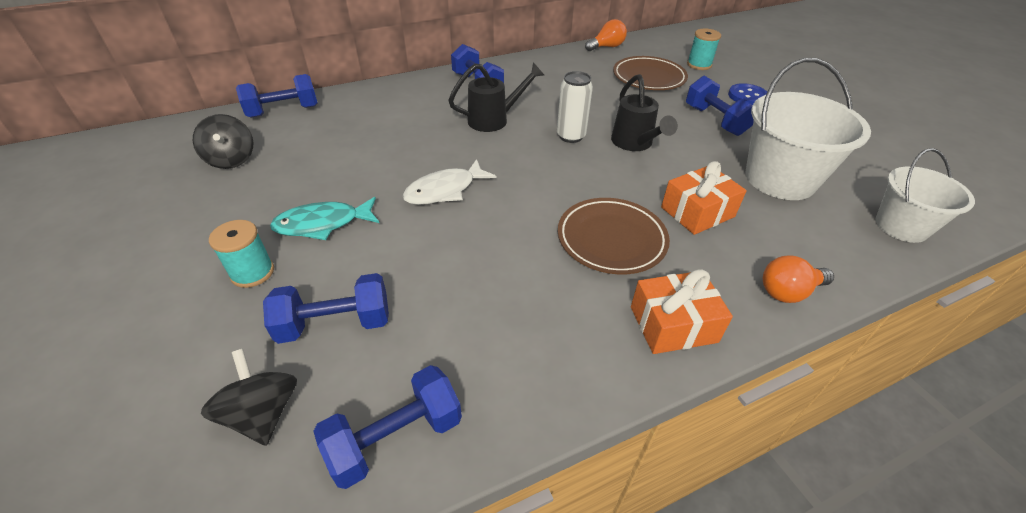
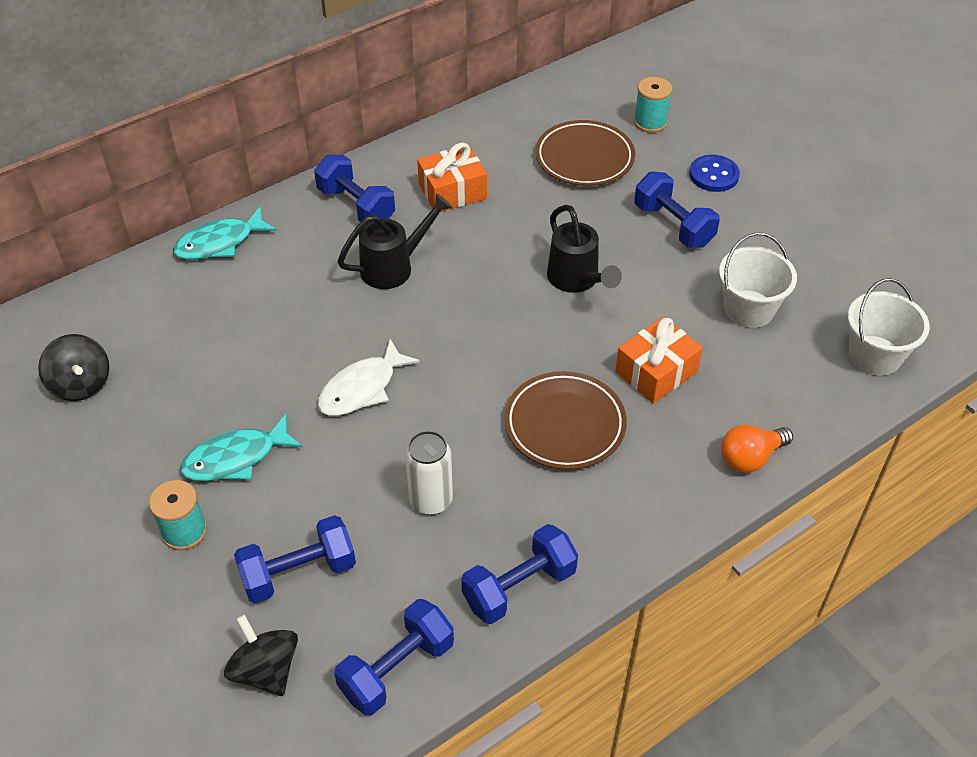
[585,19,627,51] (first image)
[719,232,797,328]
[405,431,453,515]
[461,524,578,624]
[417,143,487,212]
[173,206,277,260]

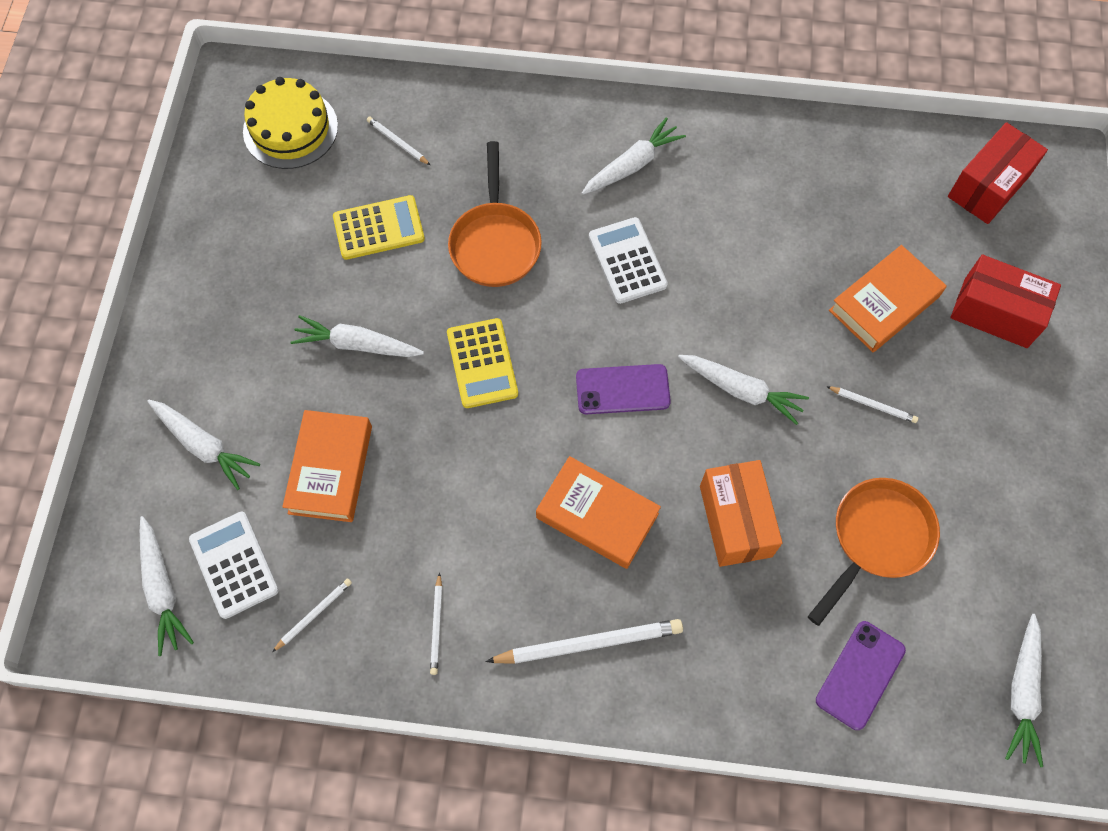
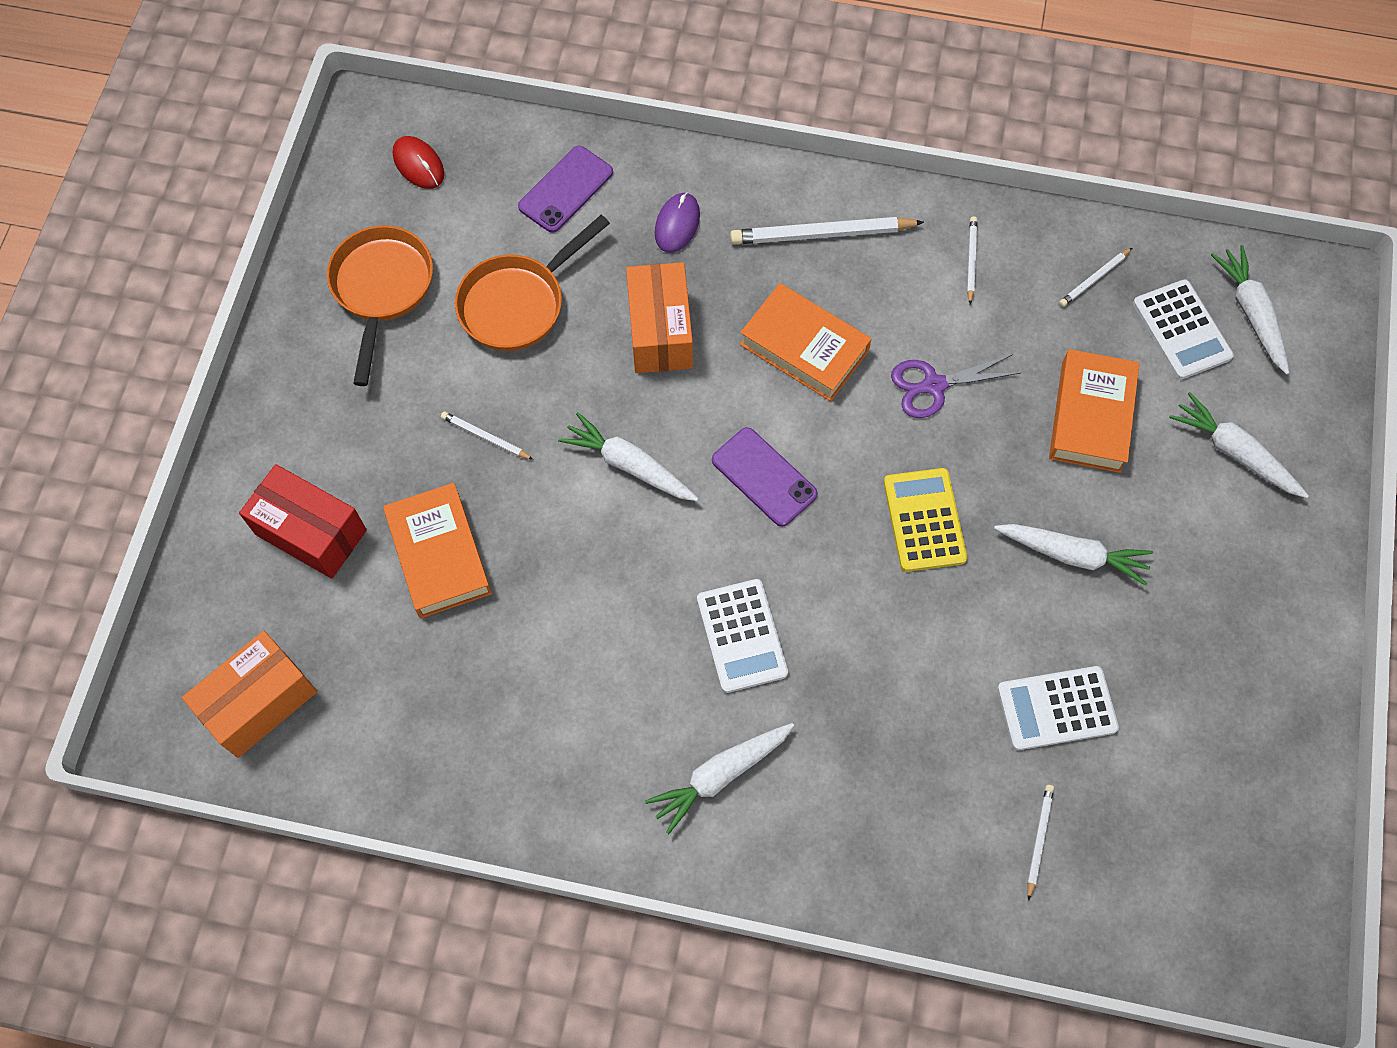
[243,77,338,169] (first image)
[1027,785,1054,901]
[182,631,317,758]
[327,225,433,386]
[997,666,1119,750]
[383,483,492,618]
[712,427,818,527]
[393,136,444,189]
[655,192,700,253]
[891,354,1020,418]

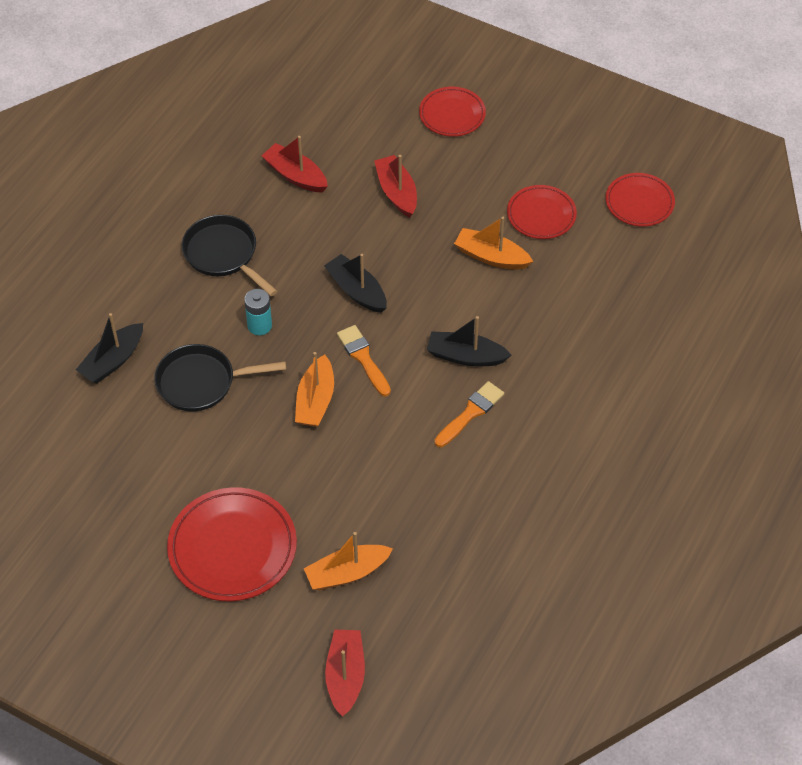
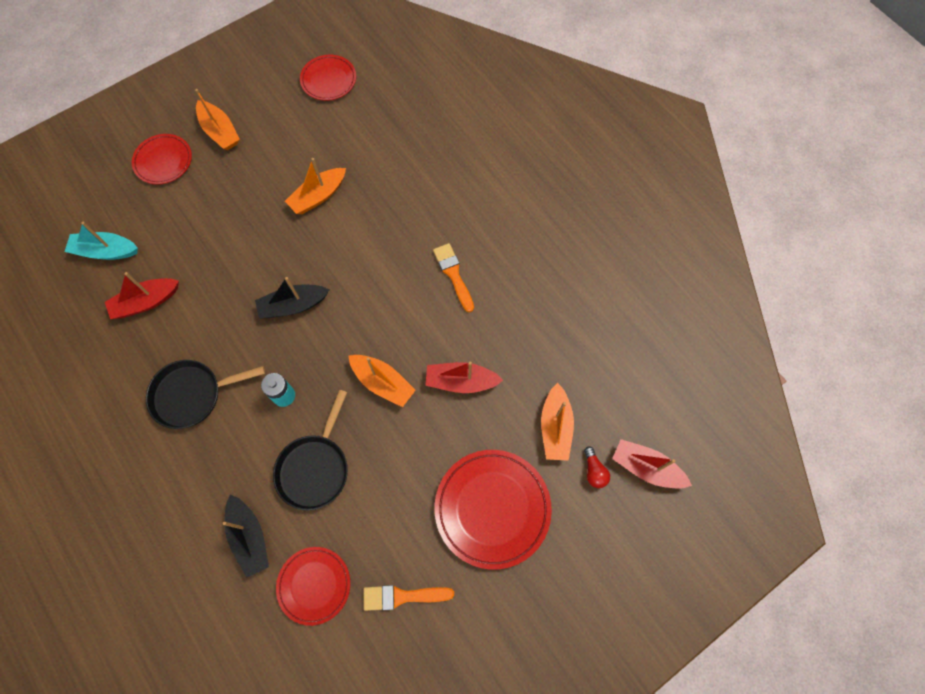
[425,362,503,393]
[276,547,350,626]
[427,316,512,366] (first image)
[363,585,454,611]
[195,89,240,150]
[65,222,138,260]
[584,446,610,488]

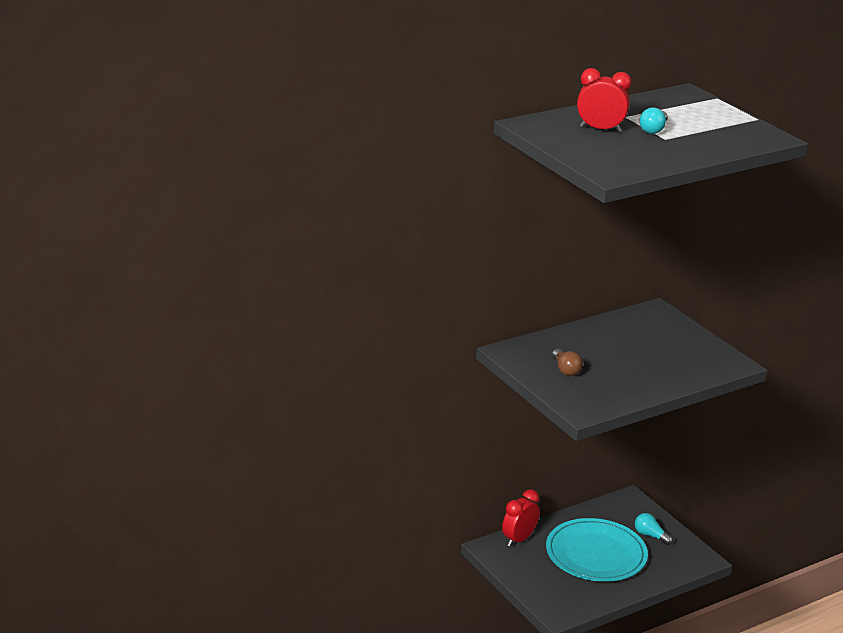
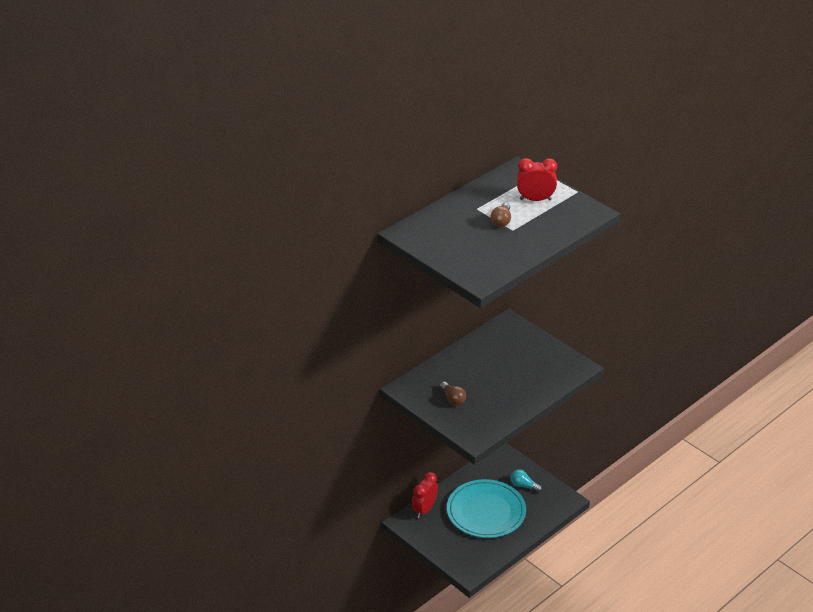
[517,158,557,201]
[490,202,511,227]

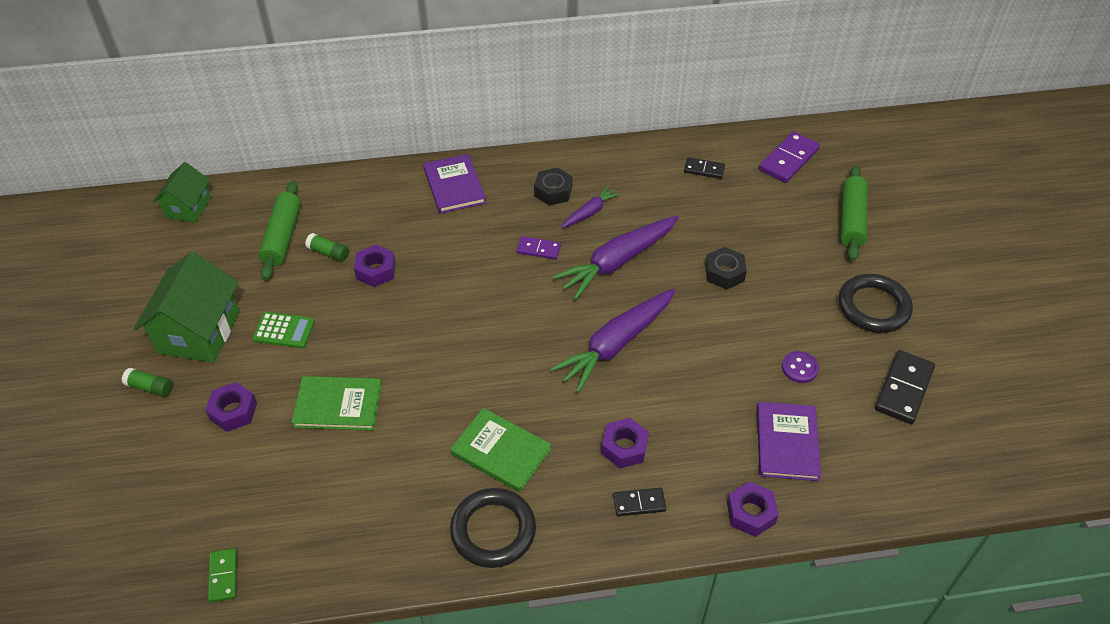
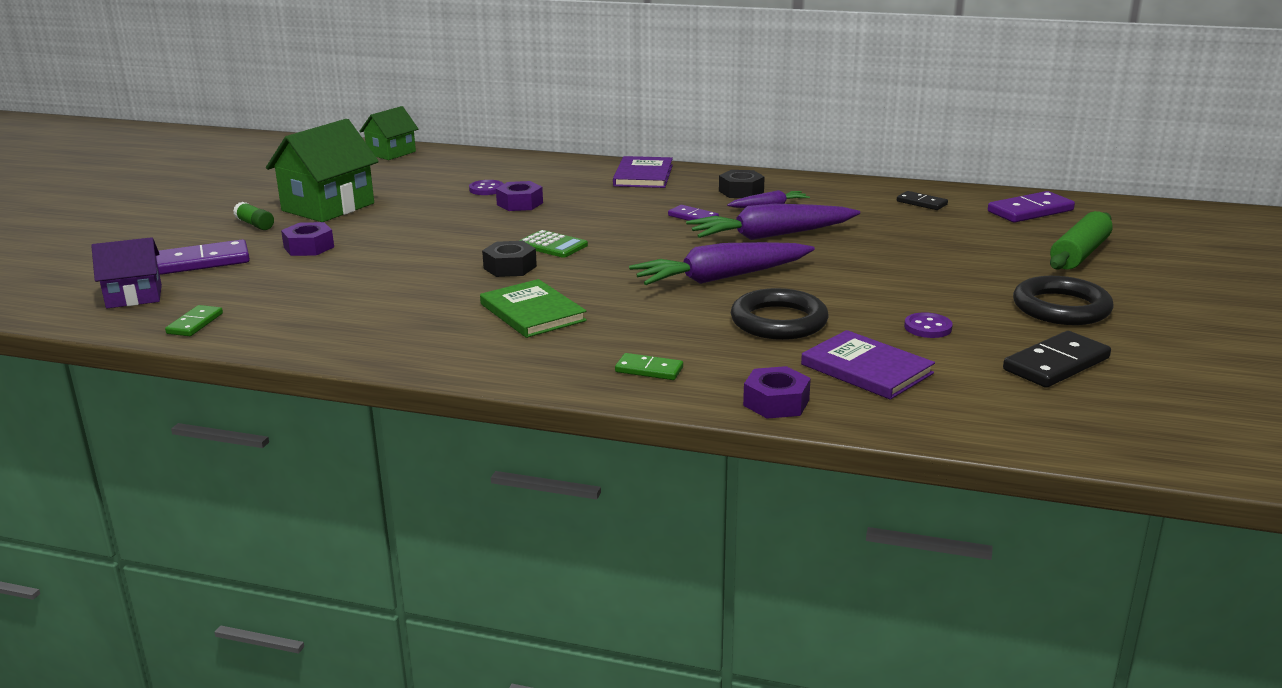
[258,181,301,280] (first image)
[469,180,504,195]
[482,241,537,277]
[519,230,588,258]
[291,376,382,431] (first image)
[801,330,935,400]
[601,418,649,468] (first image)
[731,288,828,340]
[615,353,683,380]
[91,237,162,308]
[156,239,250,275]

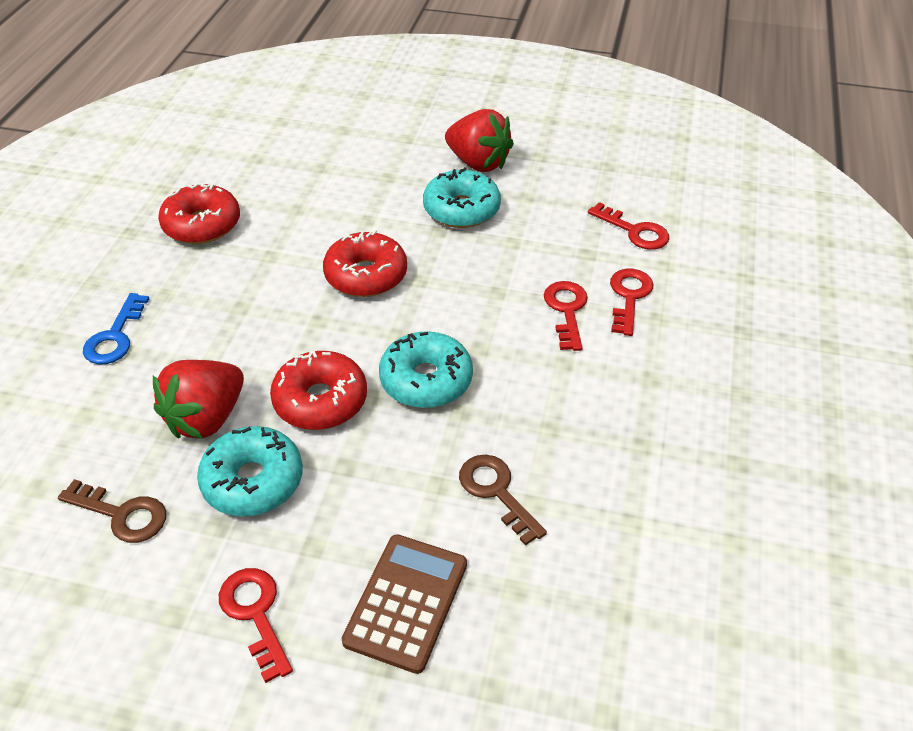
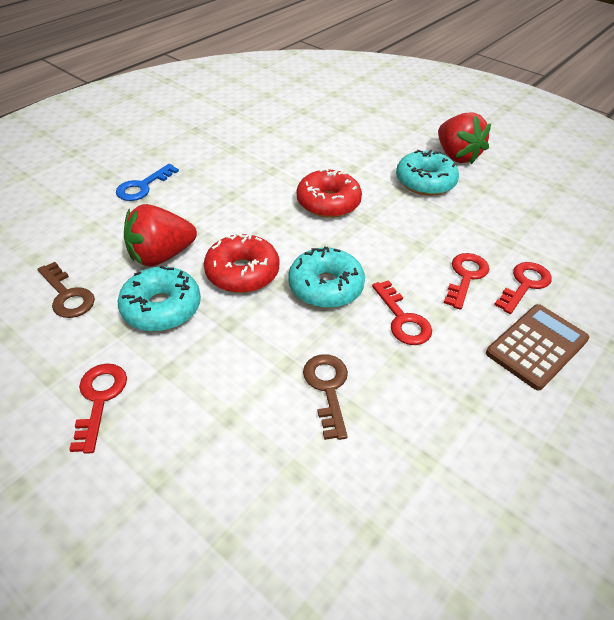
[158,183,240,244] (first image)
[372,280,432,345]
[486,304,590,391]

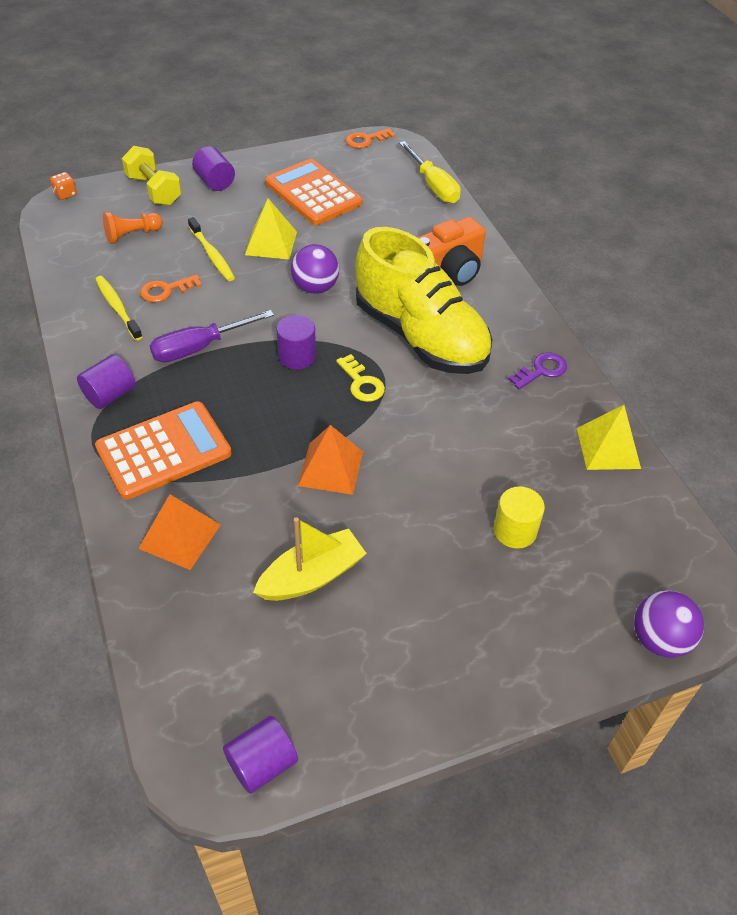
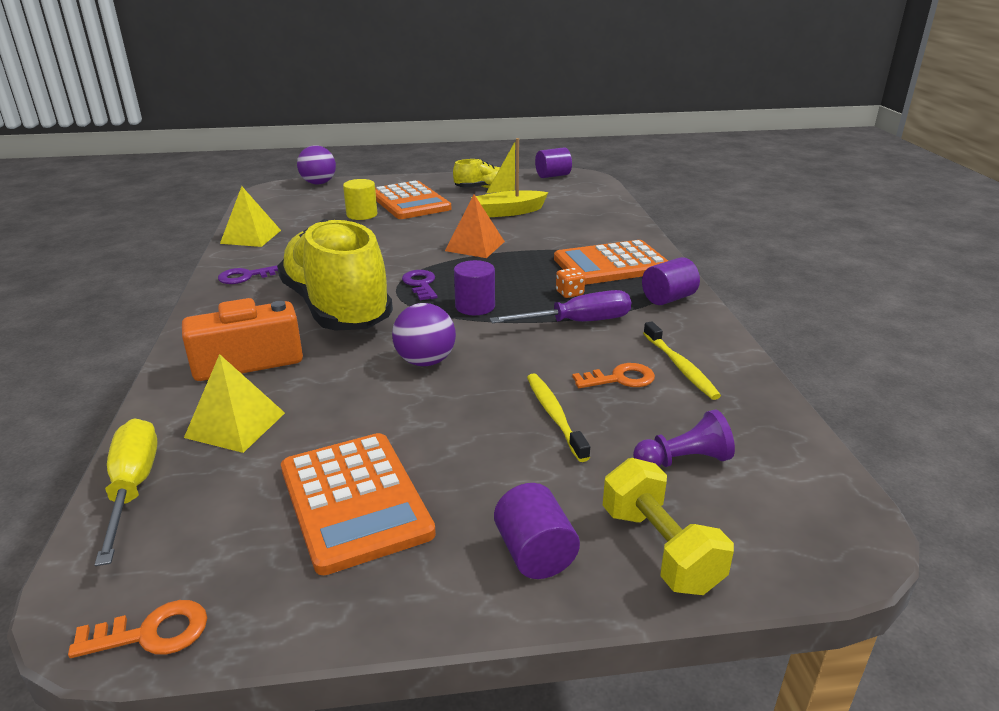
[556,268,585,298]
[184,354,285,453]
[633,409,735,467]
[402,270,437,300]
[138,494,221,570] (first image)
[453,159,500,188]
[375,181,451,219]

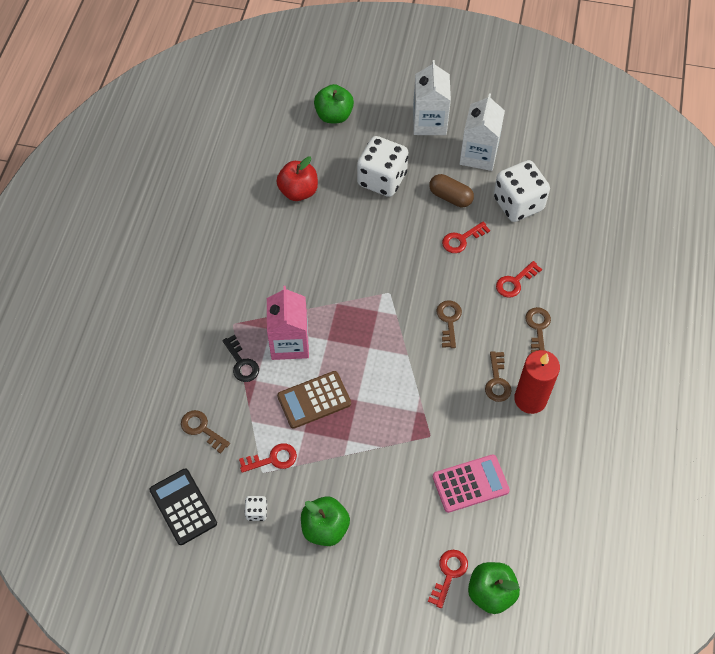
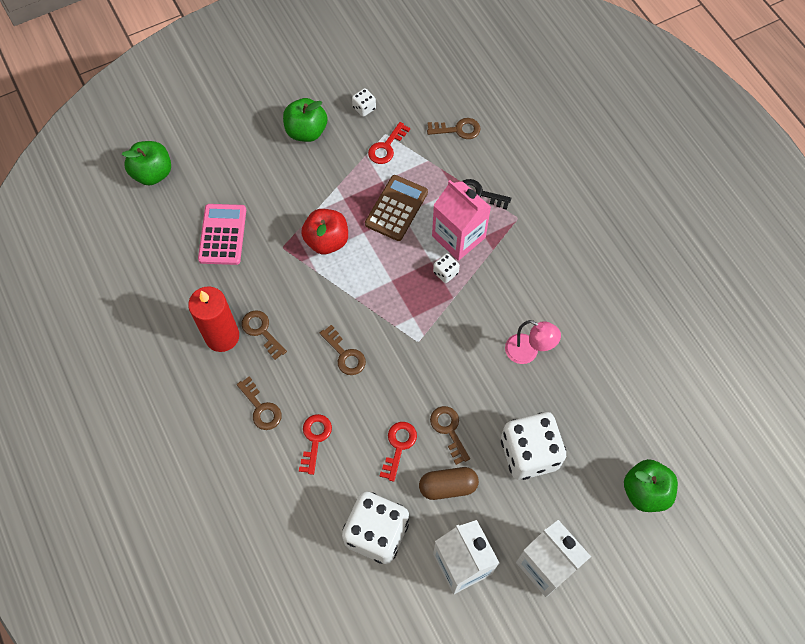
[301,209,348,254]
[198,204,246,265]
[149,469,217,545] (first image)
[428,550,468,608] (first image)
[433,253,460,283]
[505,320,561,364]
[430,406,470,465]

